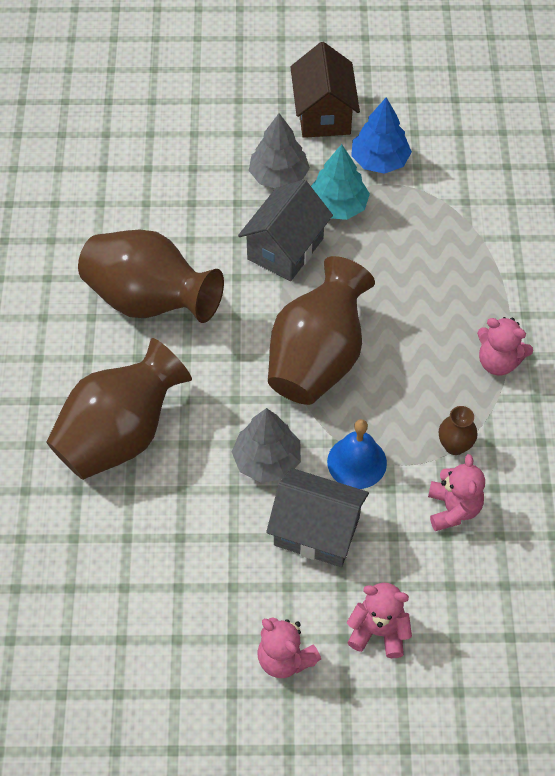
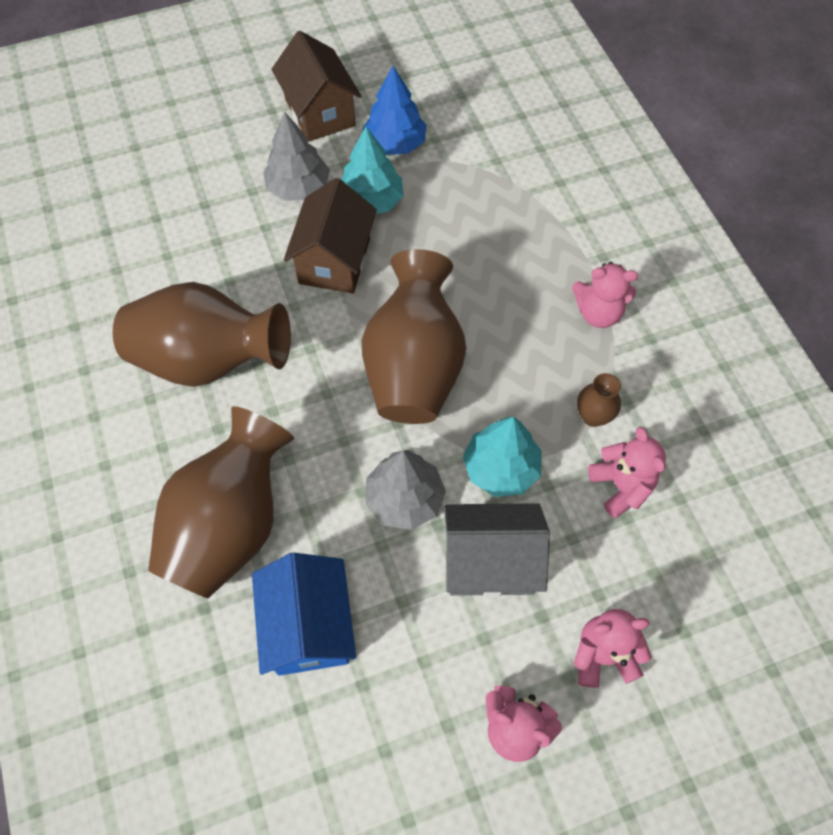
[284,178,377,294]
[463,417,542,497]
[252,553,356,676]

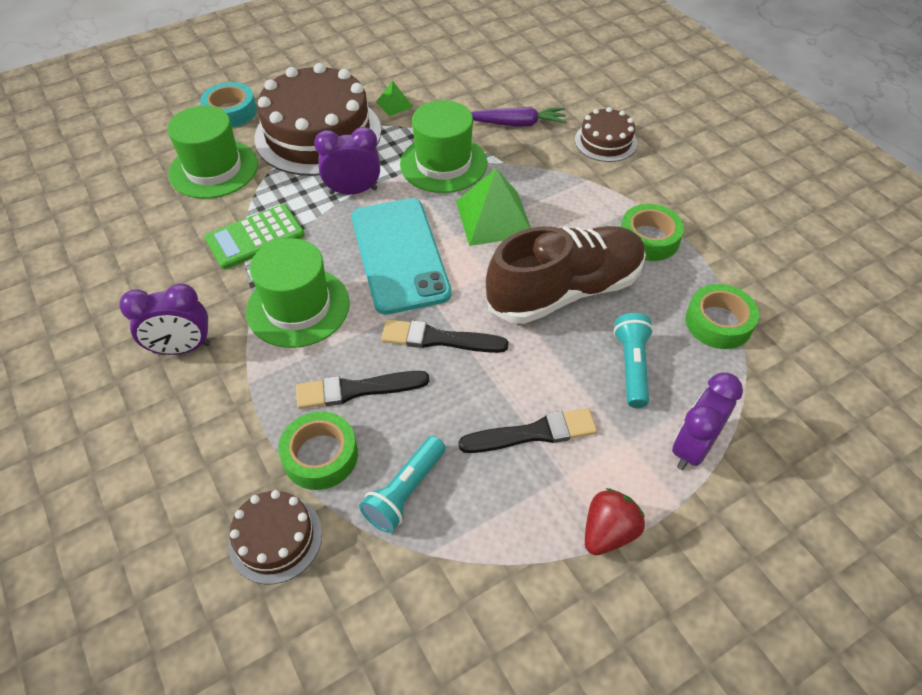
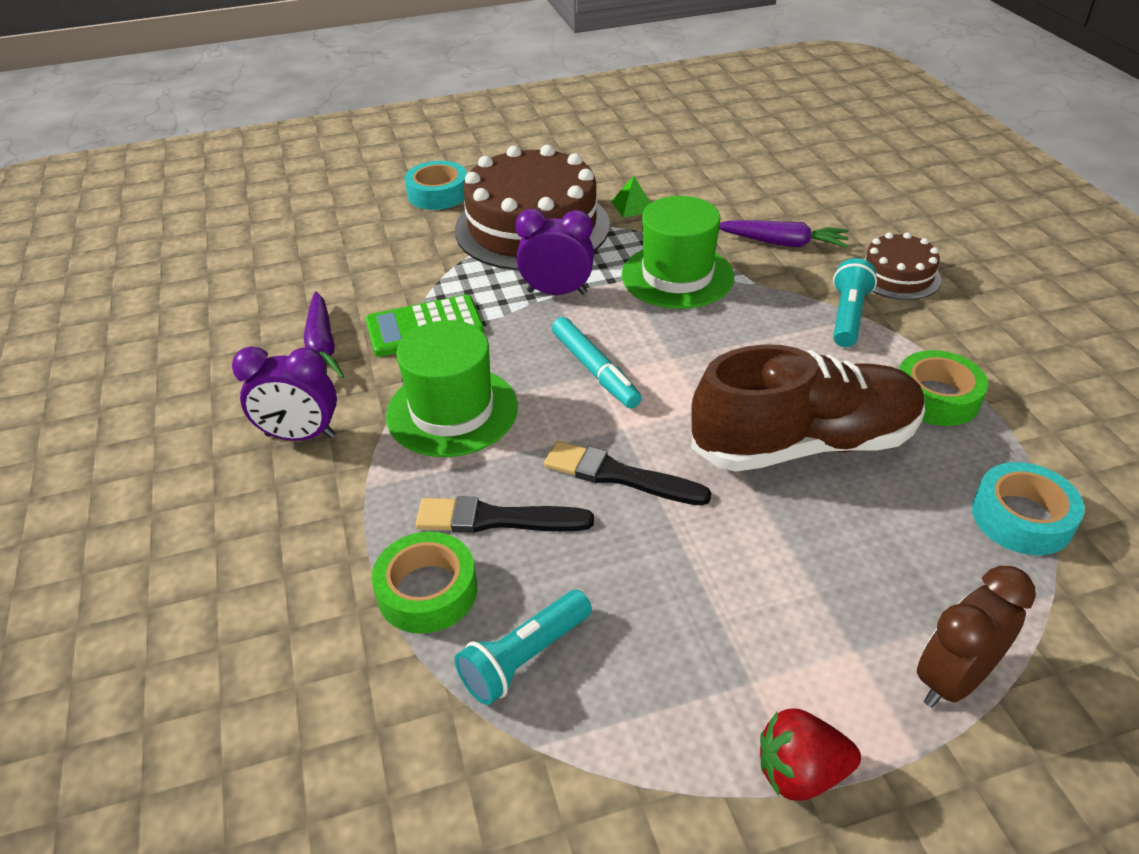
[167,106,258,199] (first image)
[456,168,531,246] (first image)
[552,317,642,409]
[972,462,1085,555]
[833,258,877,347]
[917,566,1036,708]
[459,408,597,453] (first image)
[760,708,861,801]
[228,490,322,584] (first image)
[304,292,344,378]

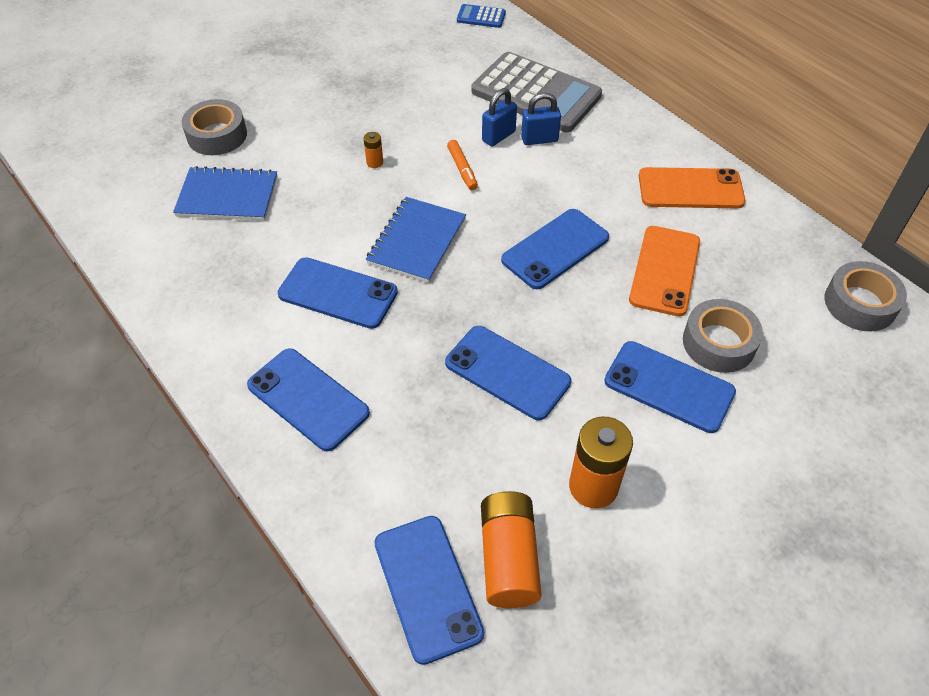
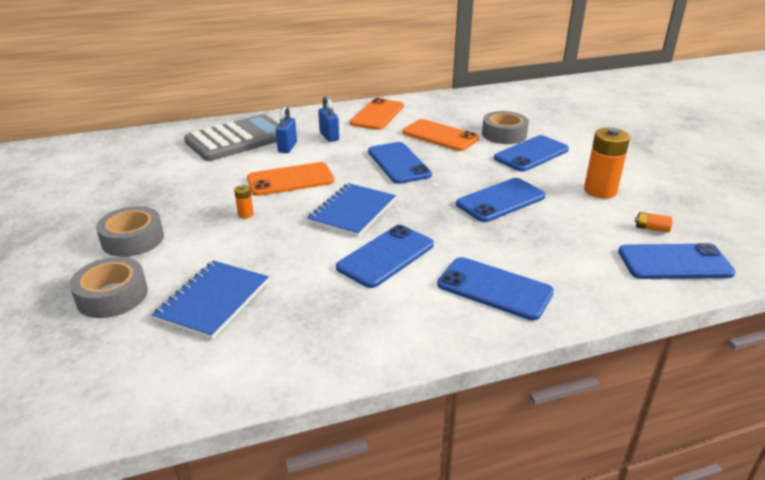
[457,4,506,28] (first image)
[318,96,339,142]
[247,162,334,196]
[307,183,396,237]
[96,206,164,257]
[437,257,554,320]
[635,212,673,232]

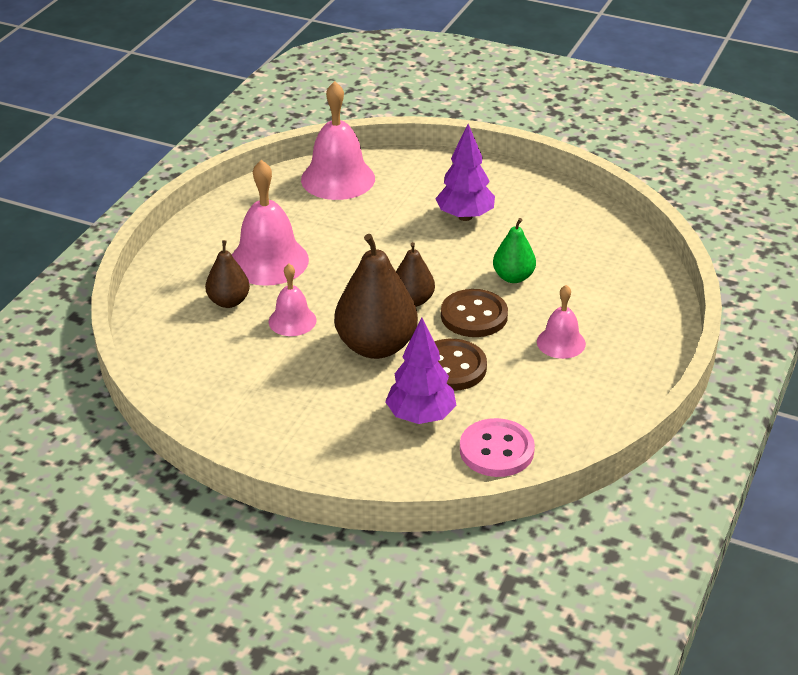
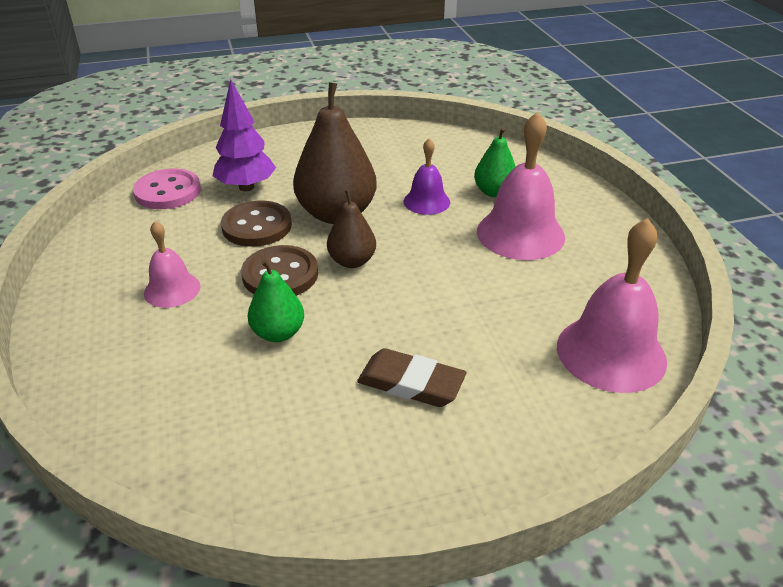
[357,348,466,407]
[474,127,516,197]
[404,138,450,215]

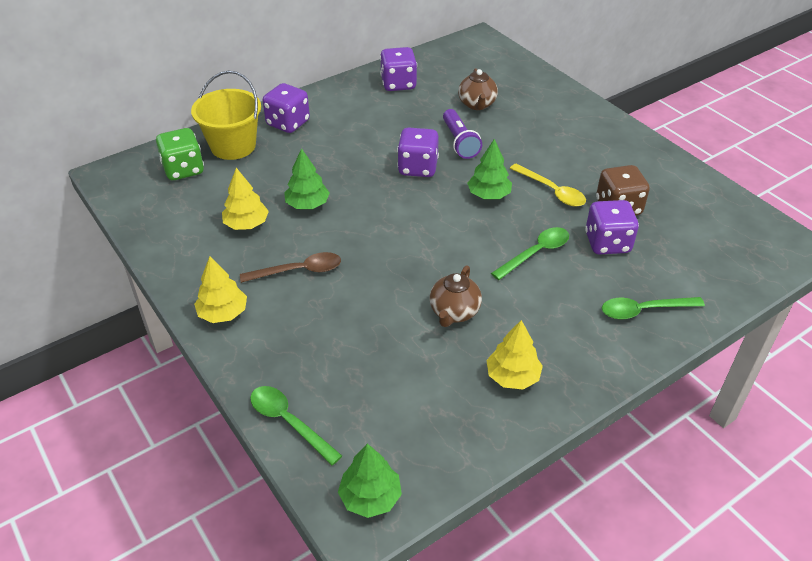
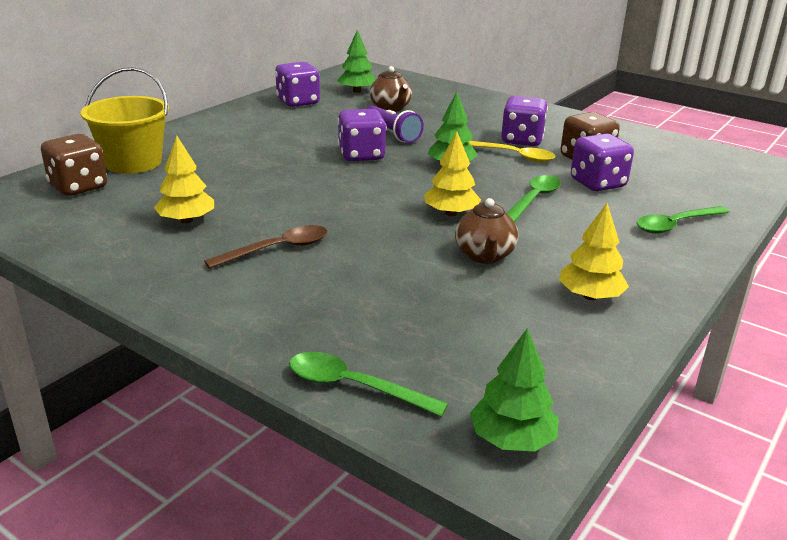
[501,96,548,146]
[41,134,107,196]
[337,30,376,93]
[424,132,481,216]

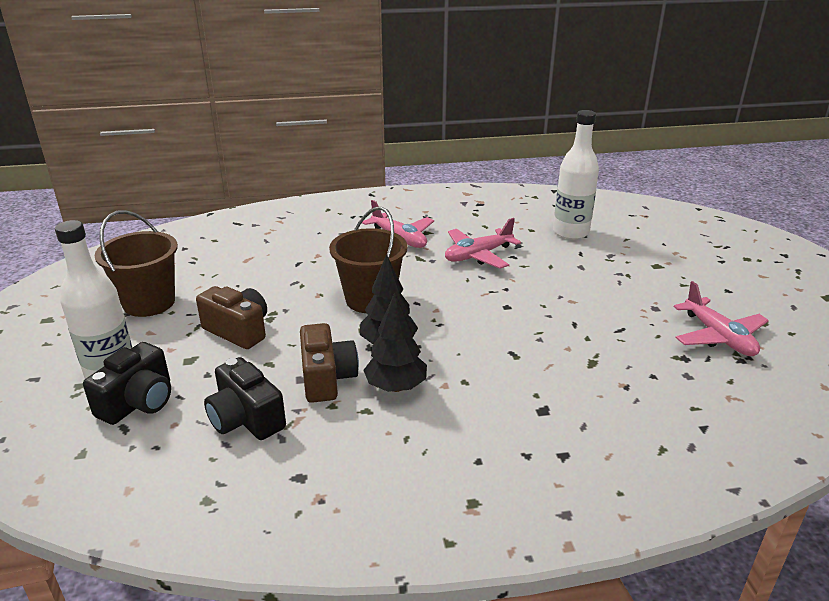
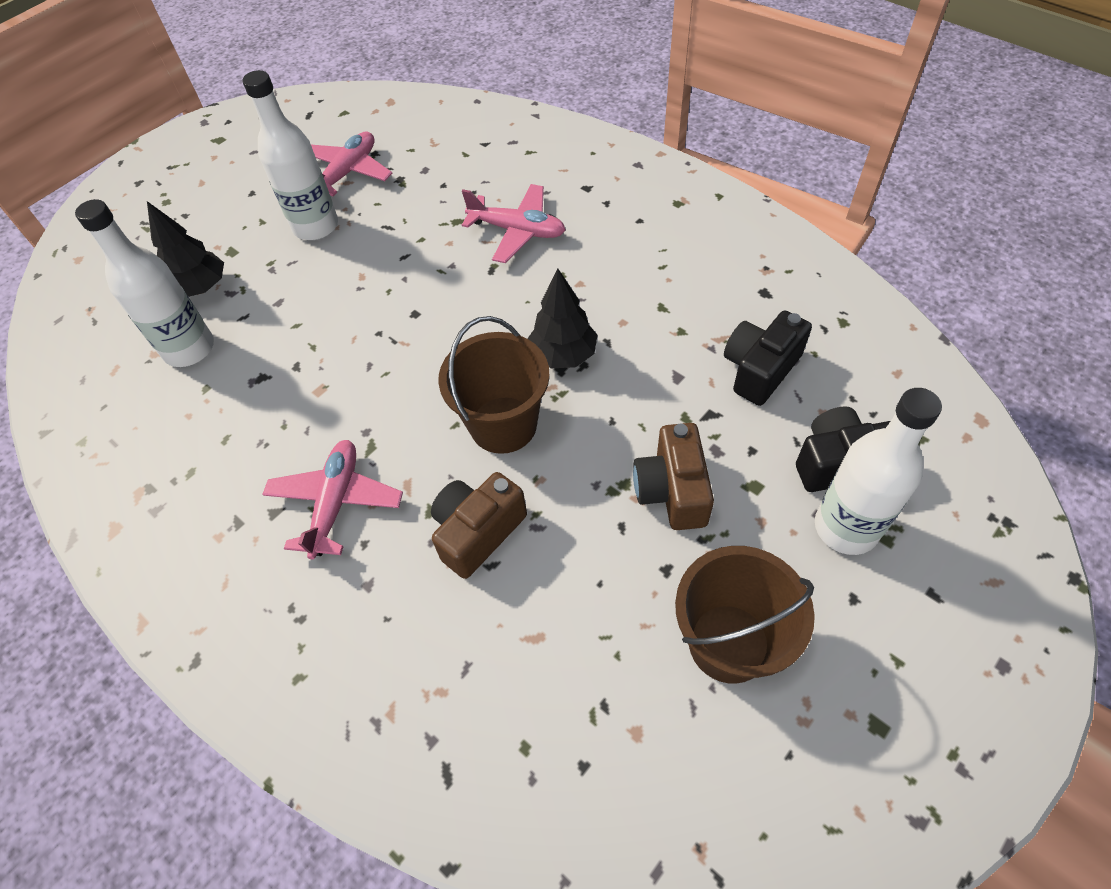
[462,184,566,263]
[147,201,224,297]
[431,472,527,579]
[724,311,812,406]
[243,70,338,240]

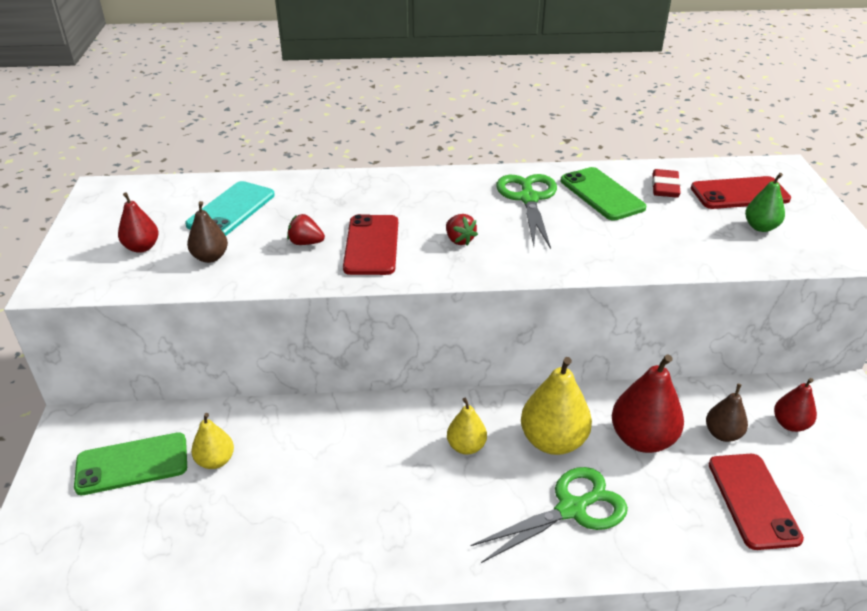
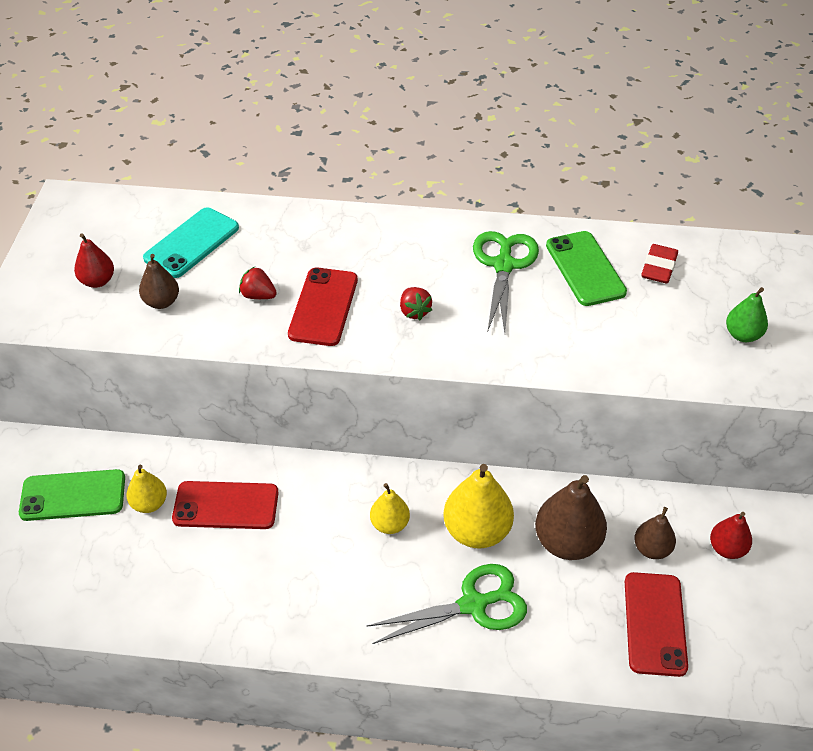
[172,481,279,529]
[535,475,607,560]

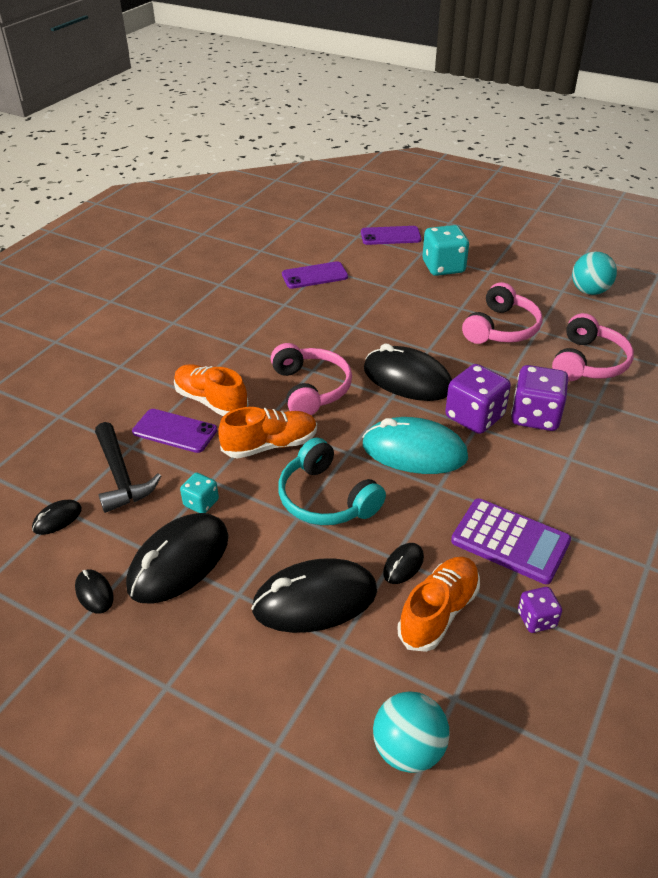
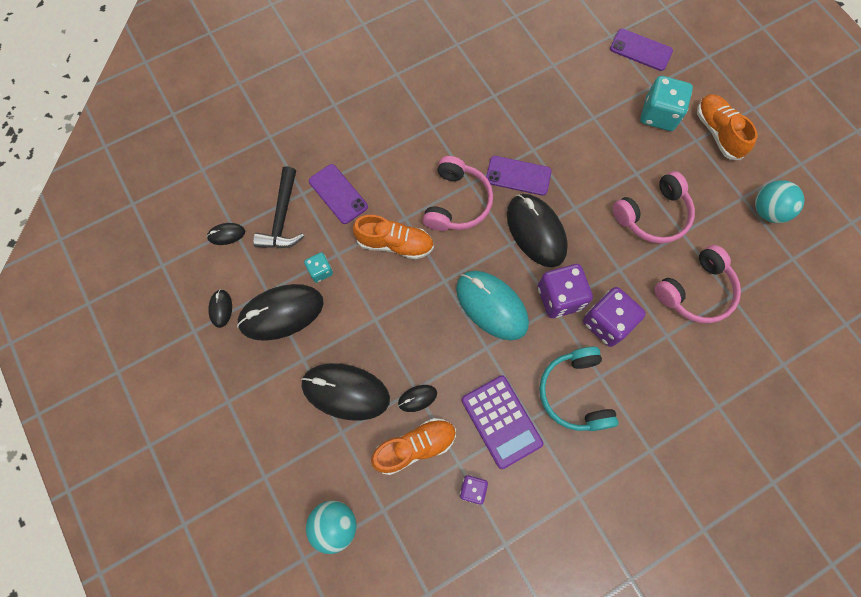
[486,156,552,196]
[697,94,758,160]
[539,347,619,431]

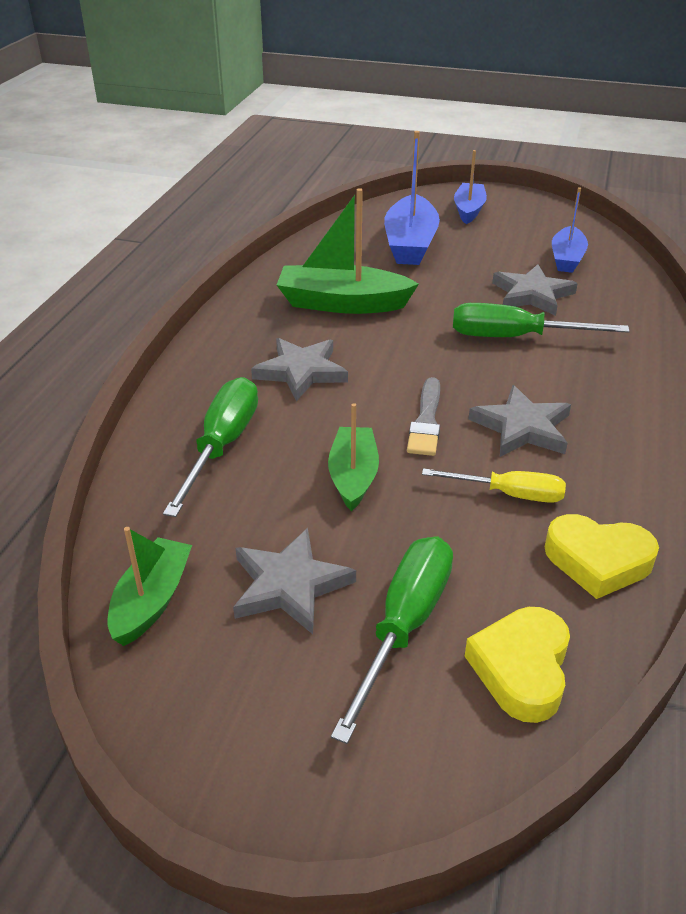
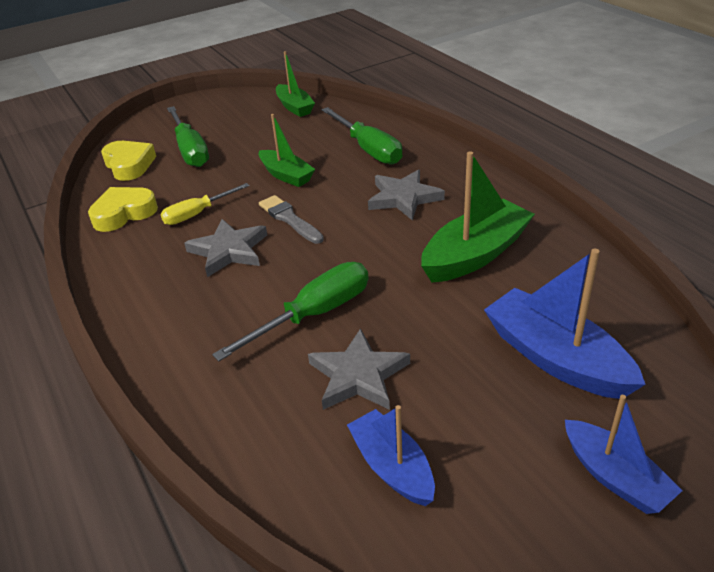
[233,528,356,634] (first image)

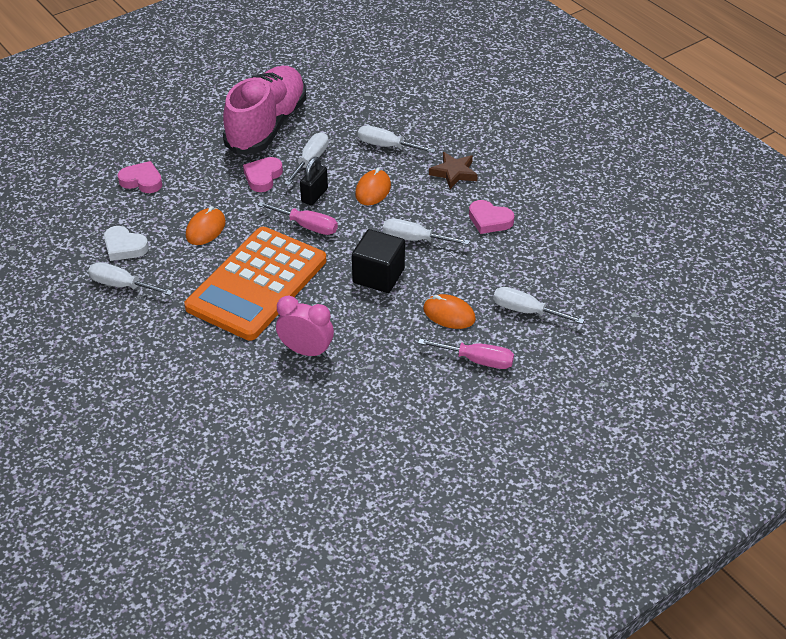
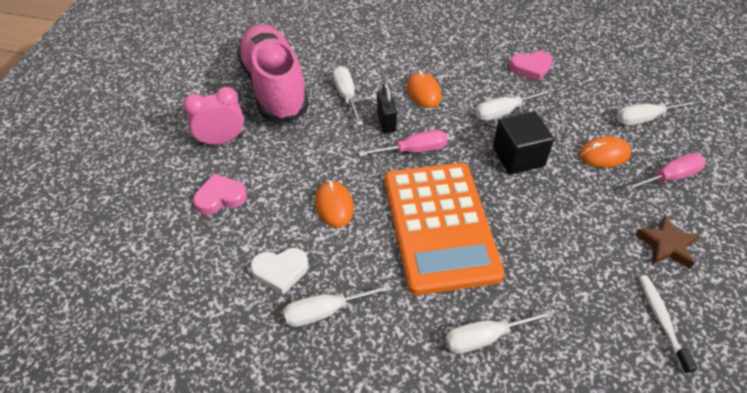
[445,310,553,354]
[635,215,699,269]
[243,157,283,192] (first image)
[183,87,244,146]
[639,275,697,374]

